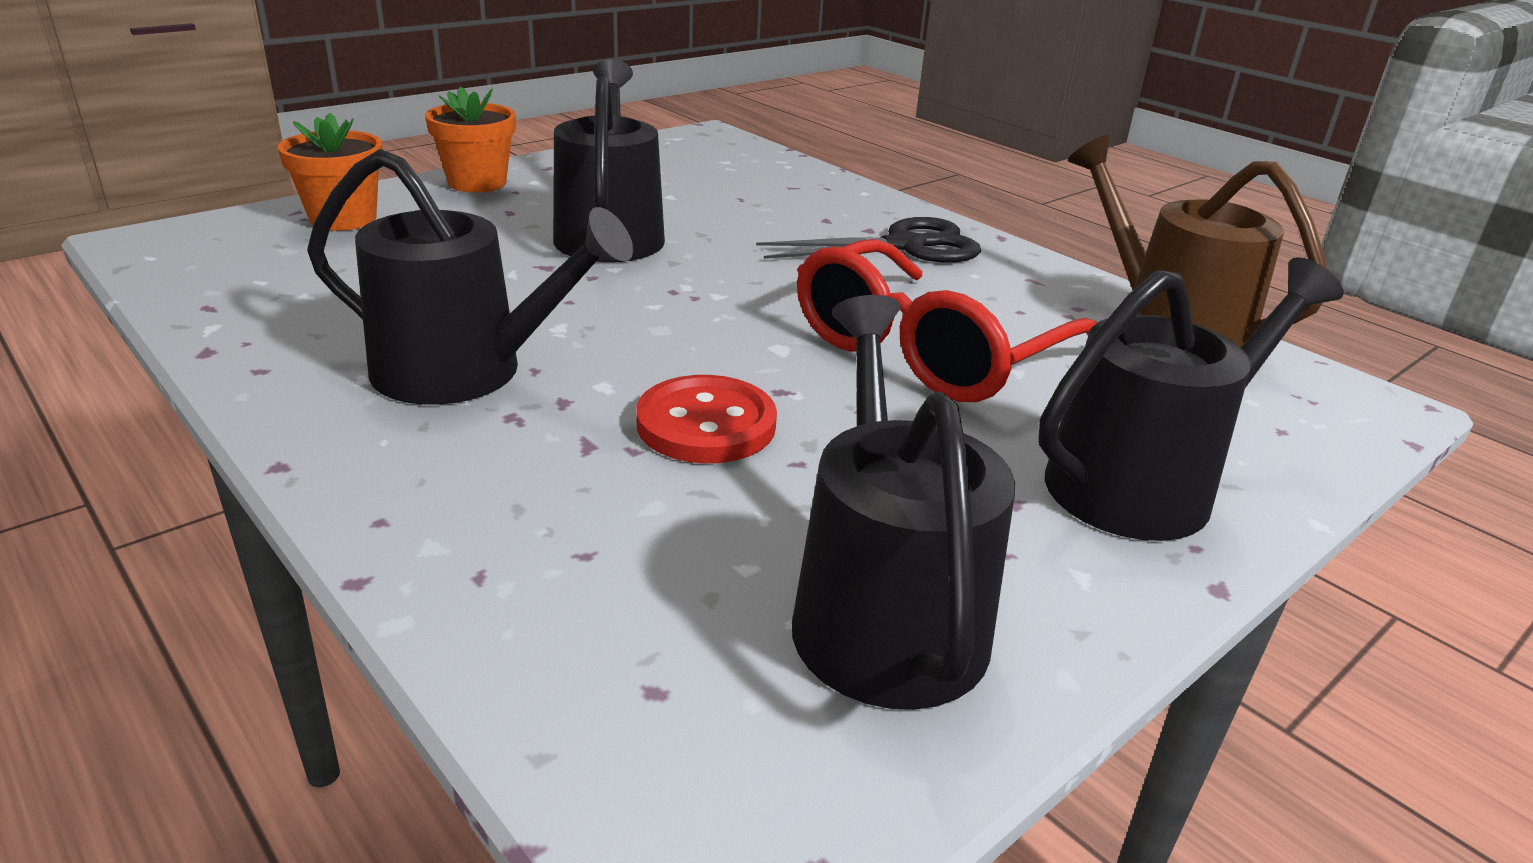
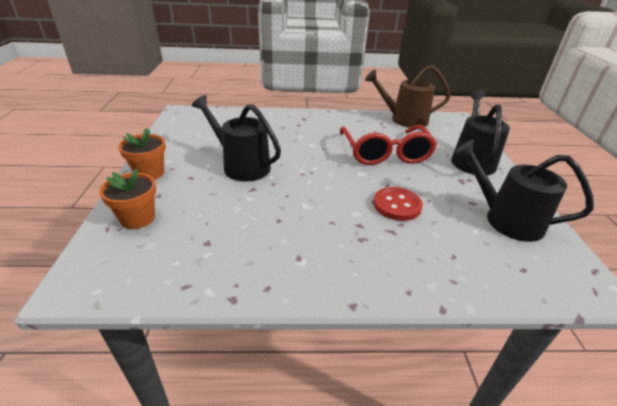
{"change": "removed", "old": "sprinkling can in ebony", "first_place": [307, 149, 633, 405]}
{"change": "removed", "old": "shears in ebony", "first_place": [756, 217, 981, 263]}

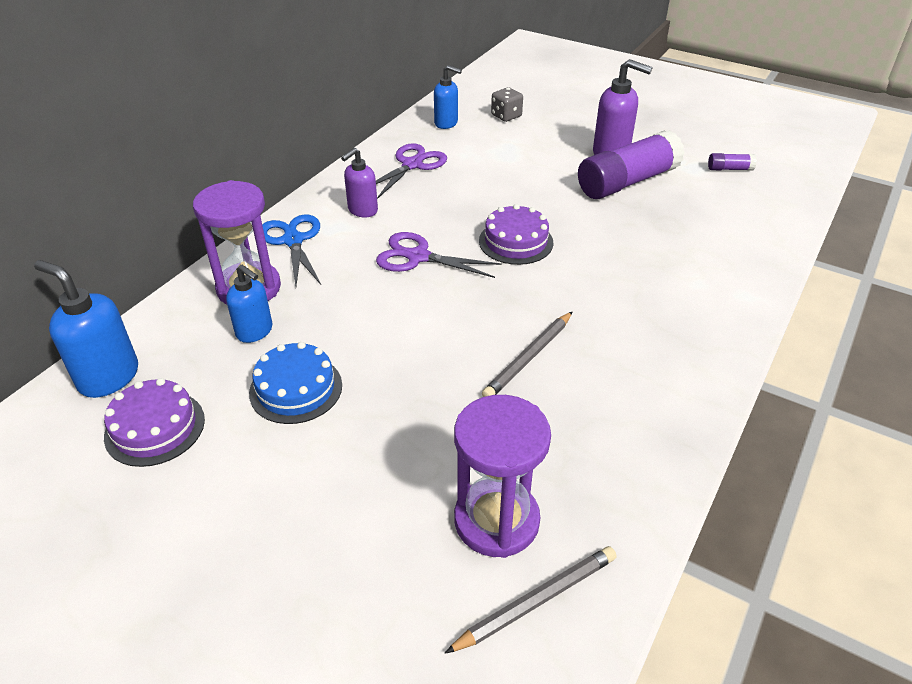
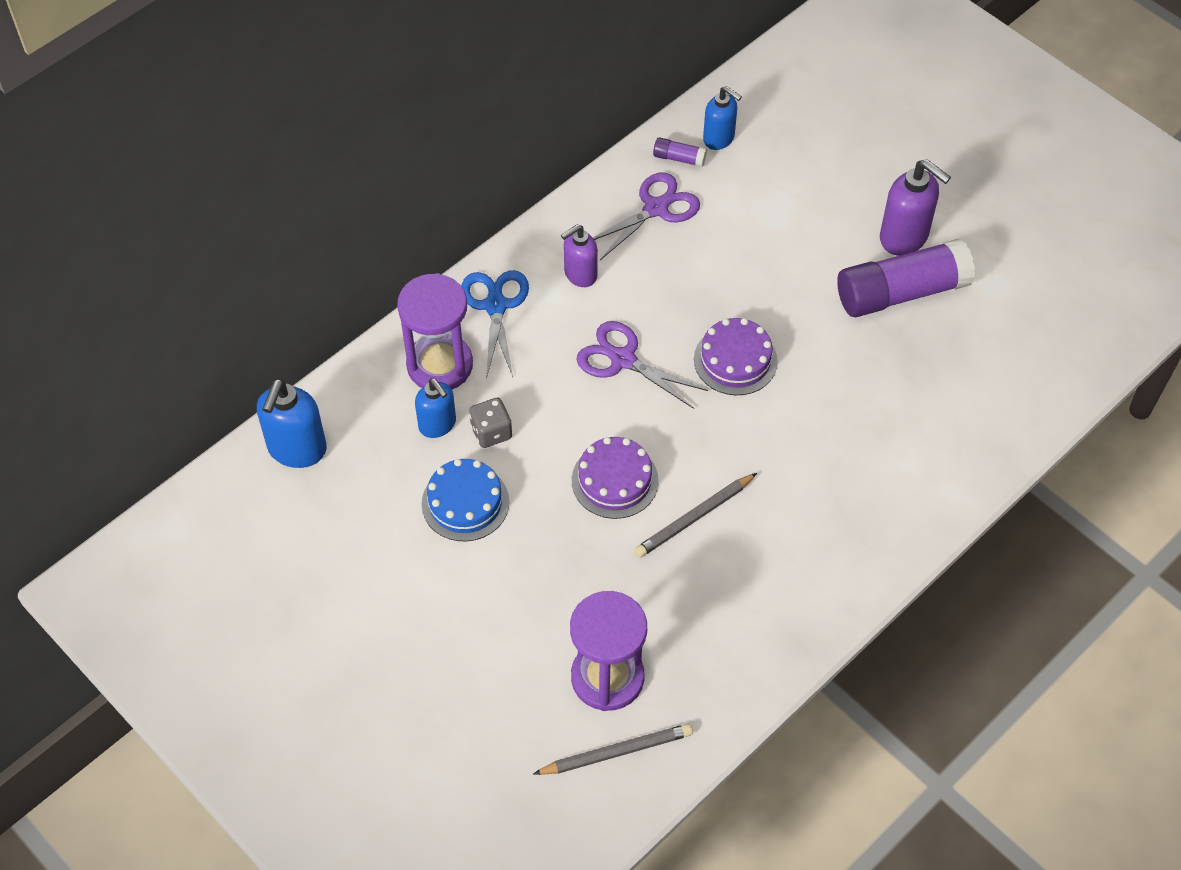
{"change": "moved", "old": "cake in violet", "first_place": [104, 378, 205, 467], "second_place": [572, 437, 659, 519]}
{"change": "moved", "old": "game die in gray", "first_place": [491, 87, 523, 122], "second_place": [469, 398, 512, 448]}
{"change": "moved", "old": "glue in violet", "first_place": [708, 153, 757, 171], "second_place": [653, 137, 707, 167]}
{"change": "turned", "old": "soap pump in blue", "first_place": [34, 260, 138, 398], "second_place": [257, 378, 327, 468], "degrees": -120}

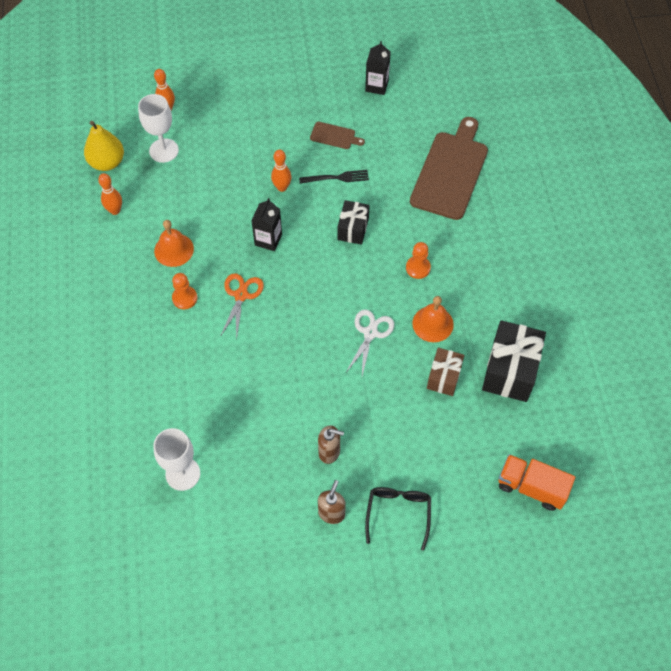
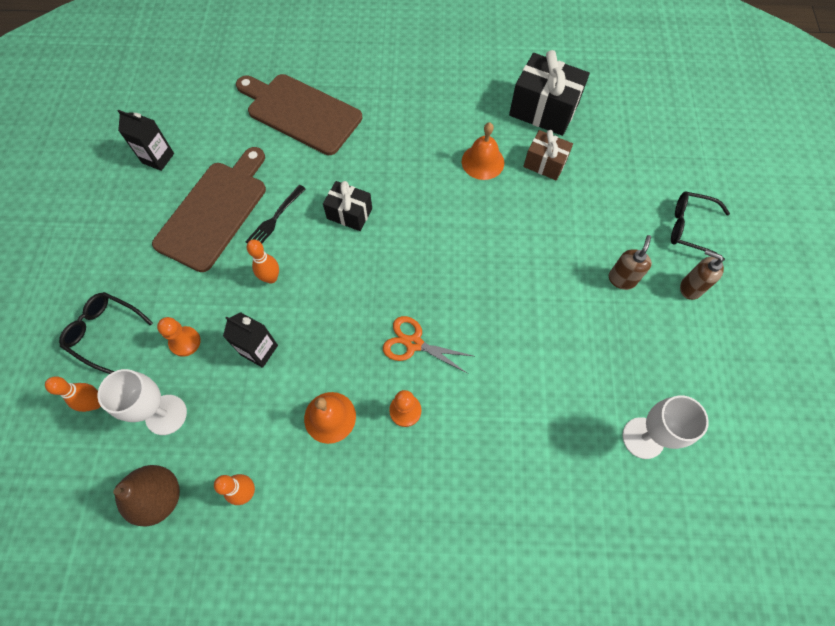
{"change": "removed", "old": "shears in pure white", "first_place": [346, 310, 394, 376]}
{"change": "removed", "old": "lorry in orange", "first_place": [498, 454, 575, 511]}
{"change": "added", "new": "spectacles in ebony", "second_place": [59, 292, 153, 374]}
{"change": "moved", "old": "milk carton in ebony", "first_place": [251, 198, 282, 251], "second_place": [223, 312, 278, 368]}
{"change": "moved", "old": "pawn in orange", "first_place": [406, 242, 431, 279], "second_place": [157, 317, 201, 357]}
{"change": "recoloured", "old": "pear in yellow", "new": "pear in russet", "first_place": [84, 121, 124, 171], "second_place": [113, 465, 180, 527]}
{"change": "turned", "old": "table fork in ebony", "first_place": [299, 170, 369, 184], "second_place": [245, 185, 306, 243], "degrees": -150}
{"change": "resized", "old": "chopping board in russet", "first_place": [310, 122, 365, 149], "second_place": [152, 147, 266, 272], "factor": 2.24}

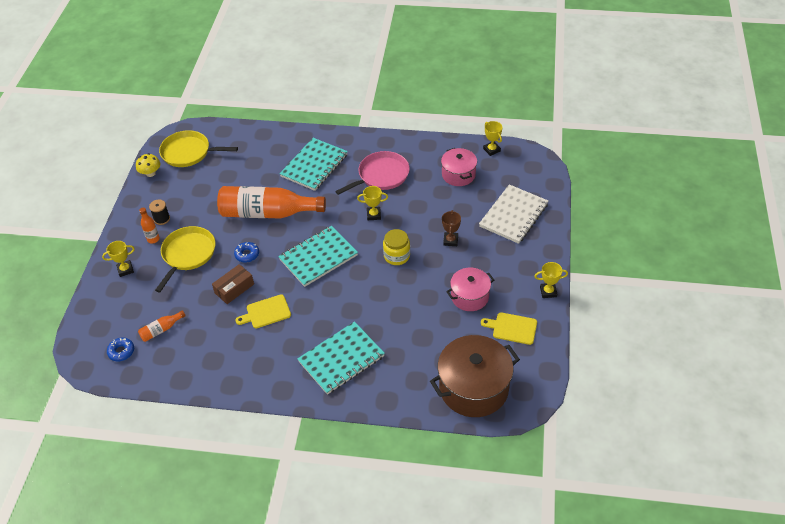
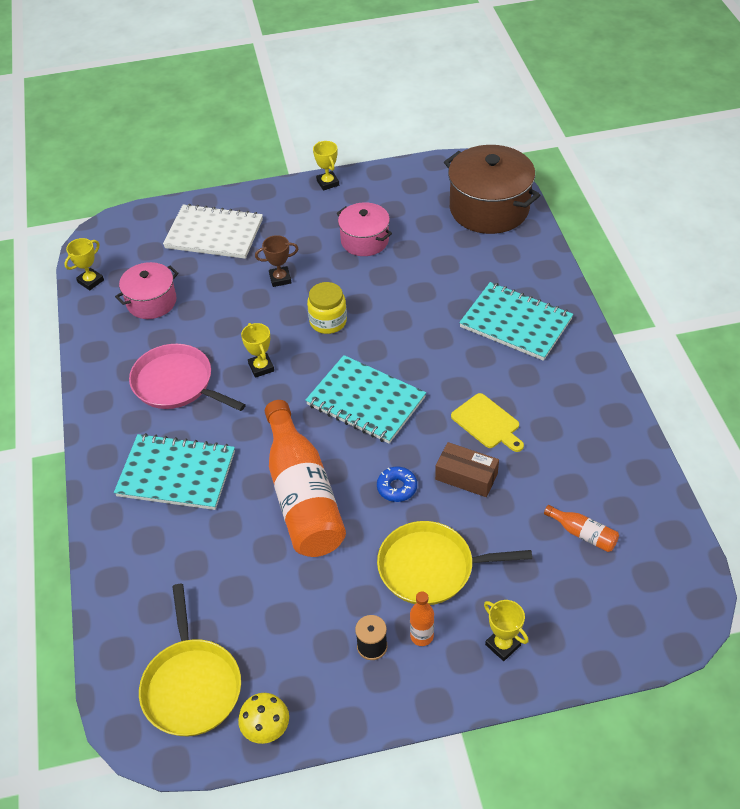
{"change": "removed", "old": "glazed donut in blue", "first_place": [107, 338, 134, 361]}
{"change": "removed", "old": "chopping board in yellow", "first_place": [481, 312, 537, 345]}

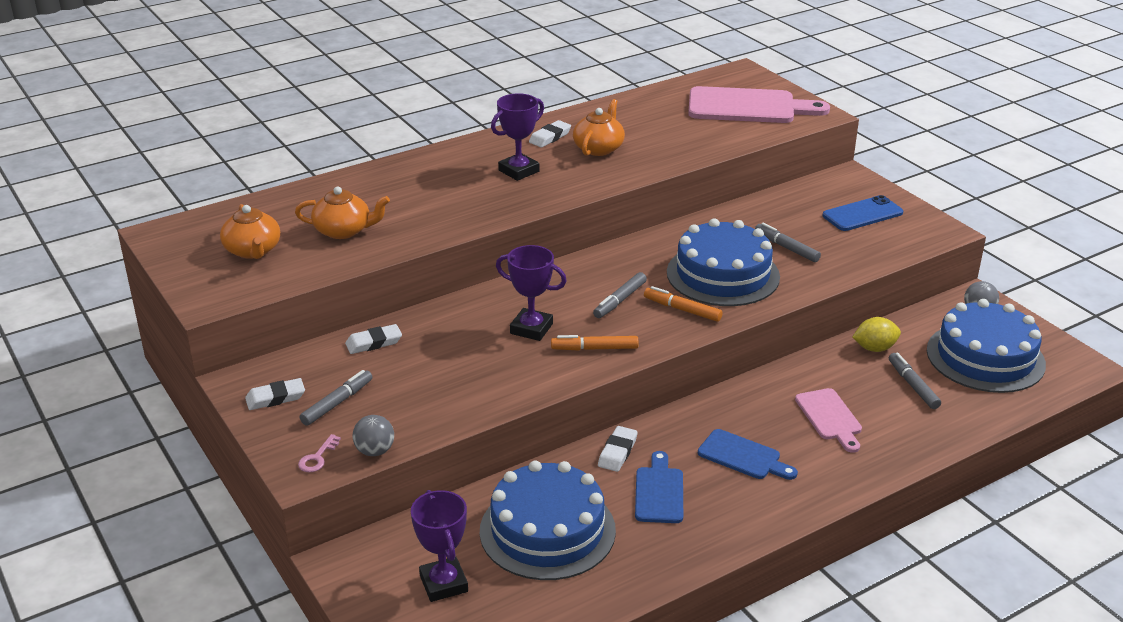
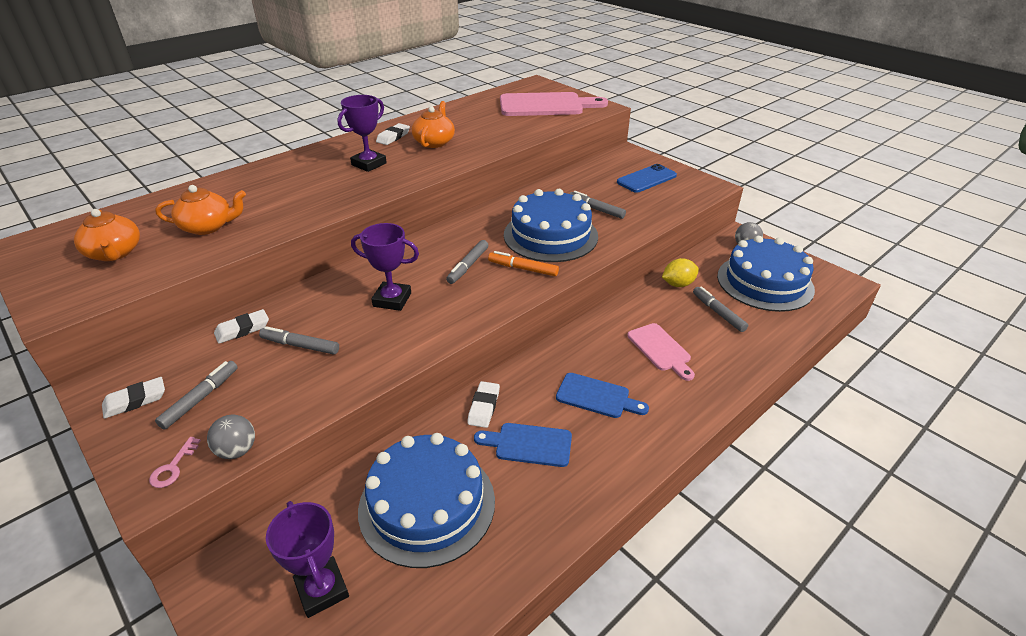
{"change": "removed", "old": "marker pen in orange", "first_place": [551, 335, 639, 351]}
{"change": "added", "new": "marker pen in gray", "second_place": [259, 326, 339, 355]}
{"change": "turned", "old": "chopping board in blue", "first_place": [635, 451, 683, 523], "second_place": [474, 423, 572, 467], "degrees": -75}

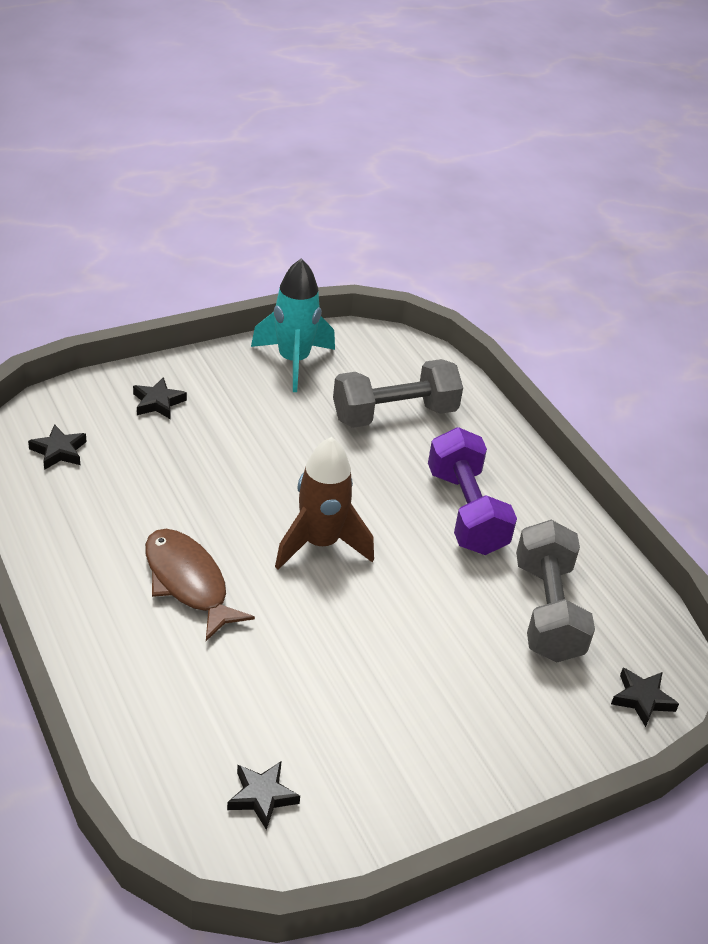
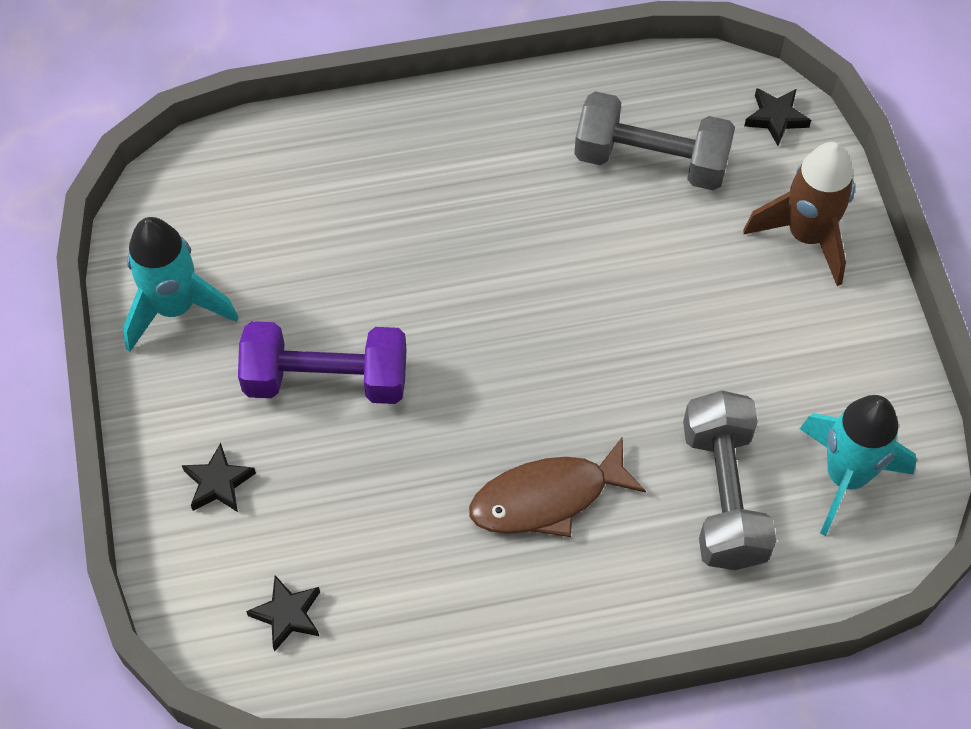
{"change": "moved", "old": "rocket in russet", "first_place": [275, 437, 374, 570], "second_place": [744, 142, 855, 286]}
{"change": "moved", "old": "free weight in gray", "first_place": [333, 359, 463, 428], "second_place": [683, 390, 776, 570]}
{"change": "moved", "old": "free weight in violet", "first_place": [428, 427, 517, 555], "second_place": [238, 321, 407, 404]}
{"change": "replaced", "old": "star in ebony", "new": "rocket in aqua", "first_place": [227, 761, 300, 830], "second_place": [800, 395, 917, 536]}

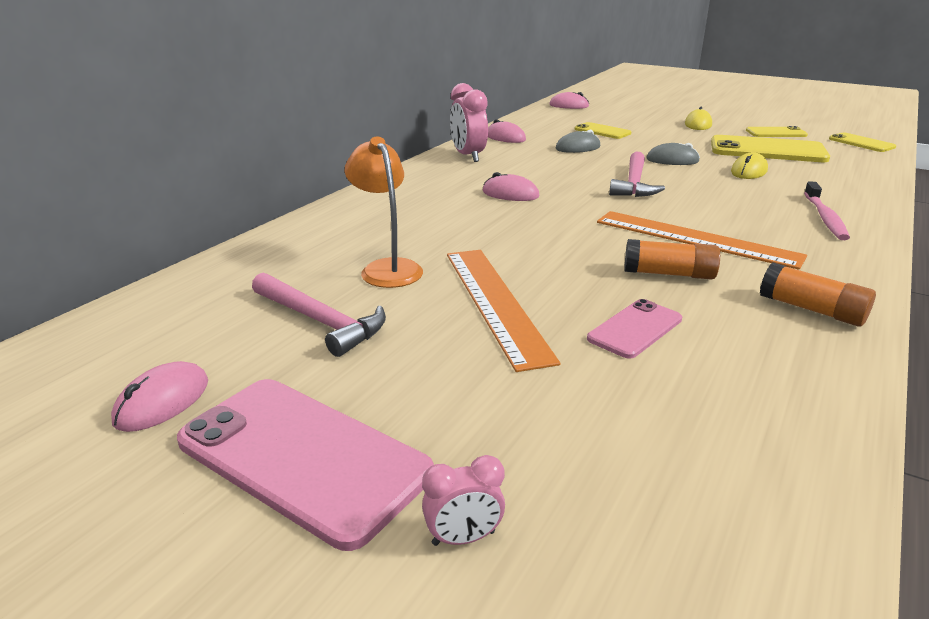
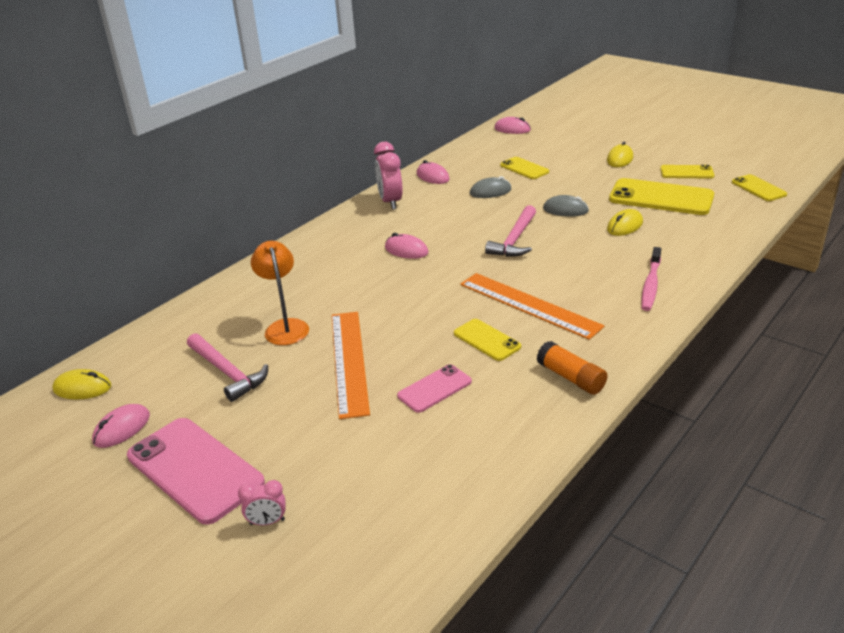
{"change": "added", "new": "computer mouse in yellow", "second_place": [52, 369, 112, 400]}
{"change": "replaced", "old": "glue in orange", "new": "mobile phone in yellow", "first_place": [624, 239, 720, 280], "second_place": [454, 319, 521, 361]}

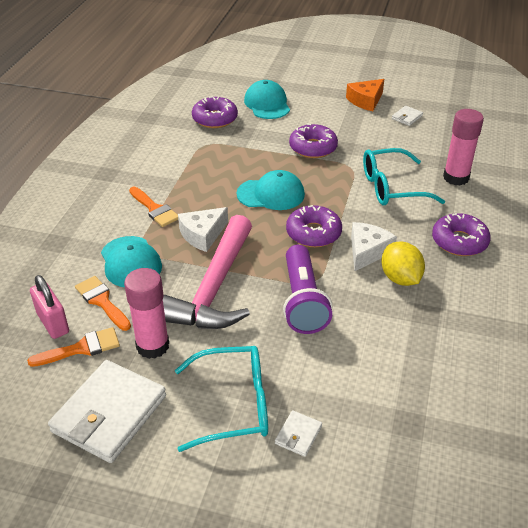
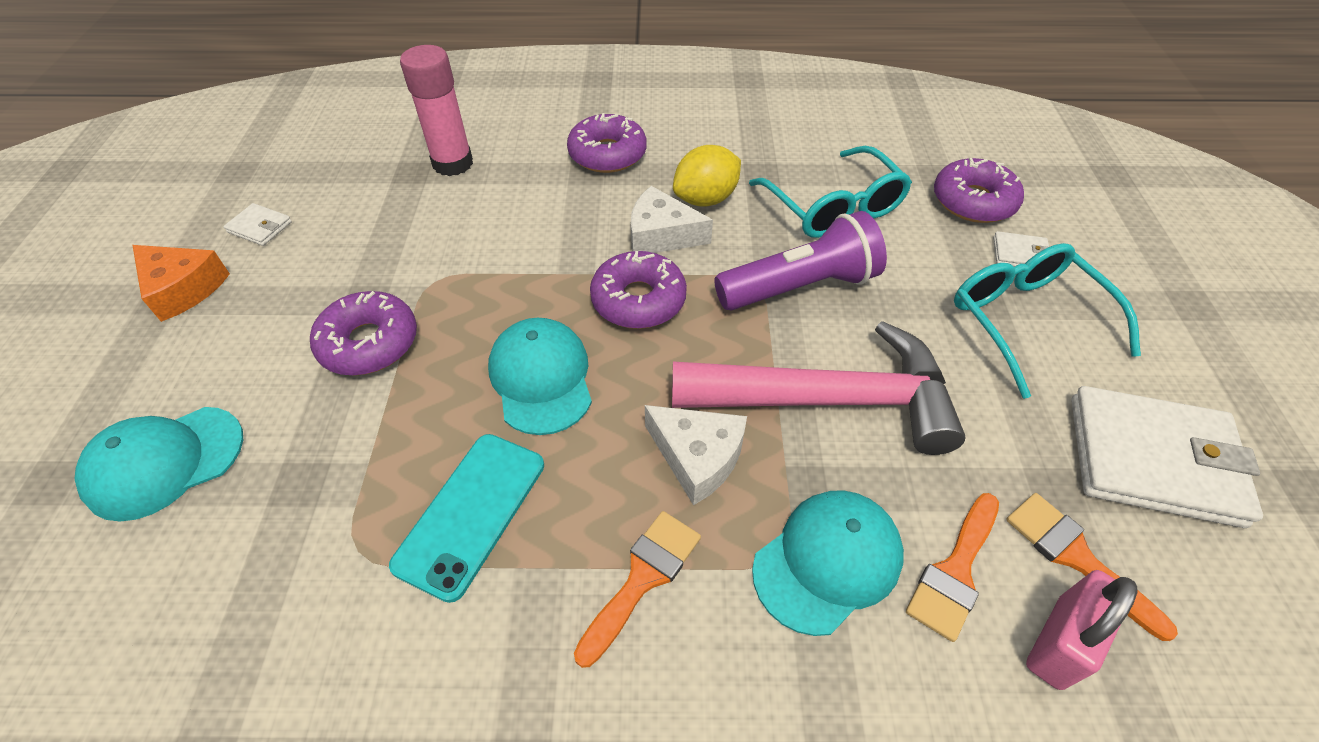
{"change": "removed", "old": "glue in rose-pink", "first_place": [124, 268, 169, 359]}
{"change": "added", "new": "mobile phone in aqua", "second_place": [389, 434, 544, 603]}
{"change": "moved", "old": "glazed donut in violet", "first_place": [192, 96, 238, 128], "second_place": [934, 158, 1024, 223]}
{"change": "moved", "old": "spectacles in aqua", "first_place": [363, 148, 445, 206], "second_place": [749, 146, 912, 238]}

